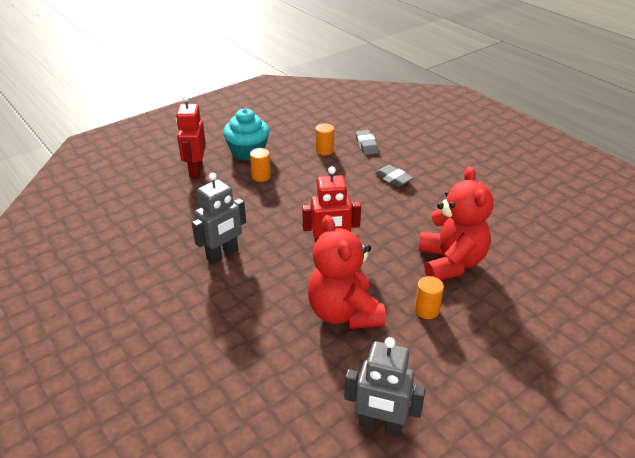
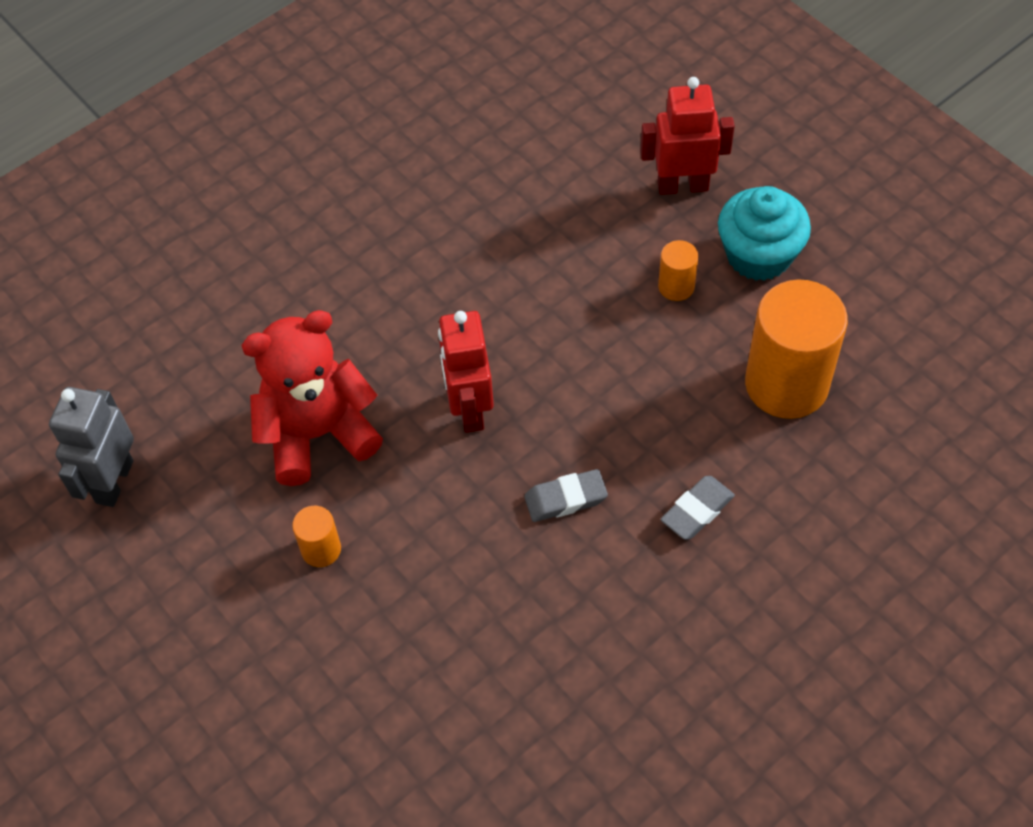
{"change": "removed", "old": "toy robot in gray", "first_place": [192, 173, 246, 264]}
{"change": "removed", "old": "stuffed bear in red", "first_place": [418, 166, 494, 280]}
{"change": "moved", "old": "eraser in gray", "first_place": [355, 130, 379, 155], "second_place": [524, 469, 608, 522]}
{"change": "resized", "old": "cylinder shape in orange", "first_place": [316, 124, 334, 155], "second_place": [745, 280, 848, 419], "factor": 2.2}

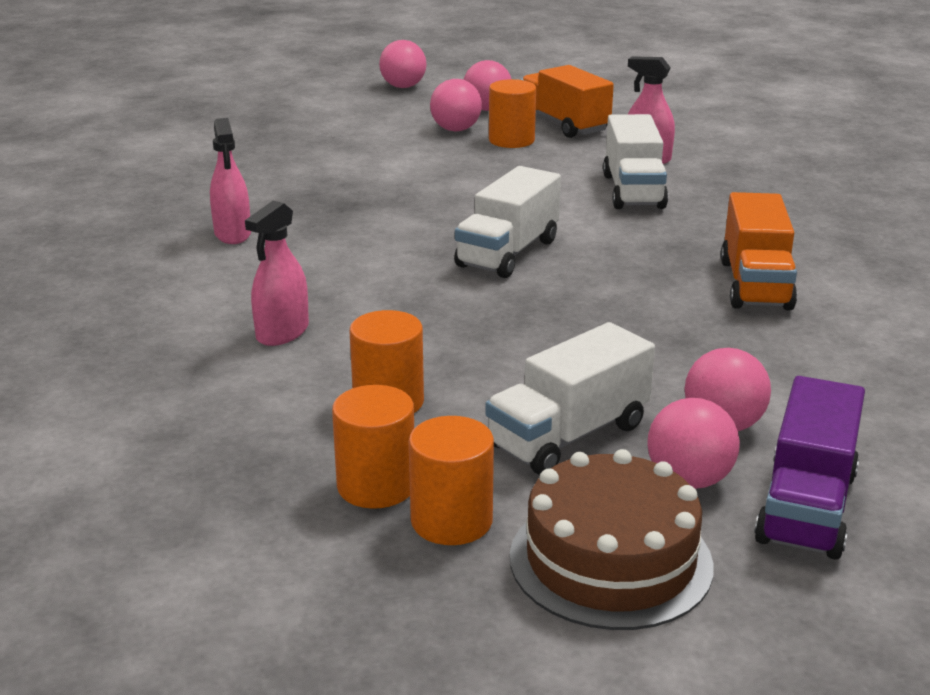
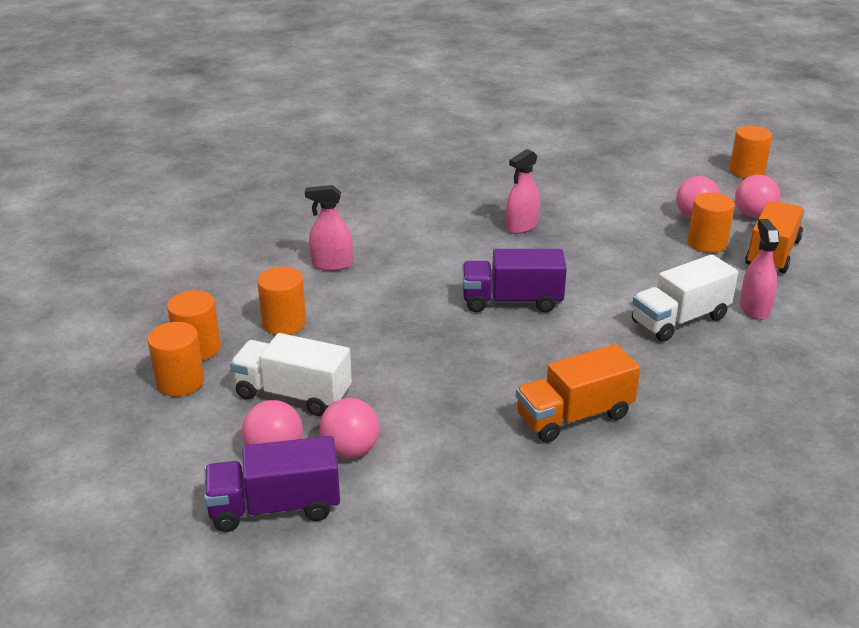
{"change": "removed", "old": "cake in russet", "first_place": [510, 449, 714, 630]}
{"change": "moved", "old": "sprayer in rose-pink", "first_place": [210, 118, 251, 244], "second_place": [506, 149, 540, 234]}
{"change": "replaced", "old": "sphere in rose-pink", "new": "cylinder shape in orange", "first_place": [379, 40, 427, 88], "second_place": [729, 126, 772, 178]}
{"change": "recoloured", "old": "lorry in pure white", "new": "lorry in violet", "first_place": [454, 166, 561, 278], "second_place": [462, 249, 567, 312]}

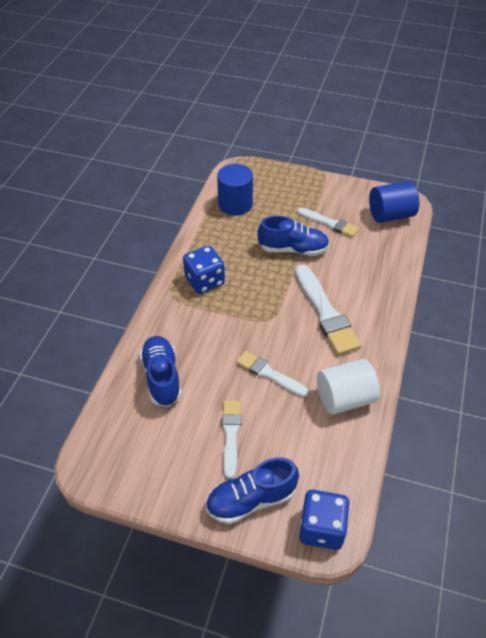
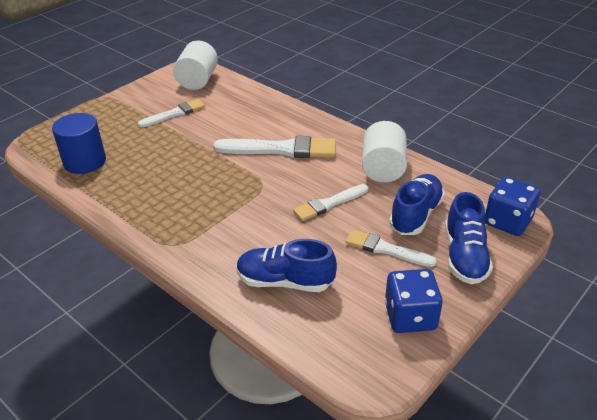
{"change": "moved", "old": "game die in blue", "first_place": [183, 246, 225, 294], "second_place": [385, 269, 443, 333]}
{"change": "moved", "old": "sneaker in blue", "first_place": [258, 216, 329, 256], "second_place": [389, 174, 445, 235]}
{"change": "recoloured", "old": "cylinder shape in blue", "new": "cylinder shape in pure white", "first_place": [369, 181, 419, 223], "second_place": [173, 40, 218, 90]}

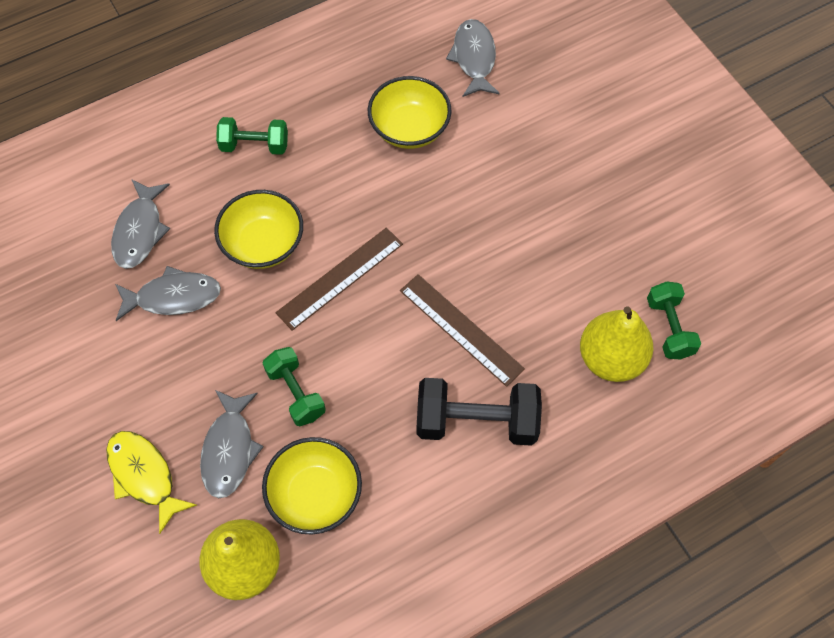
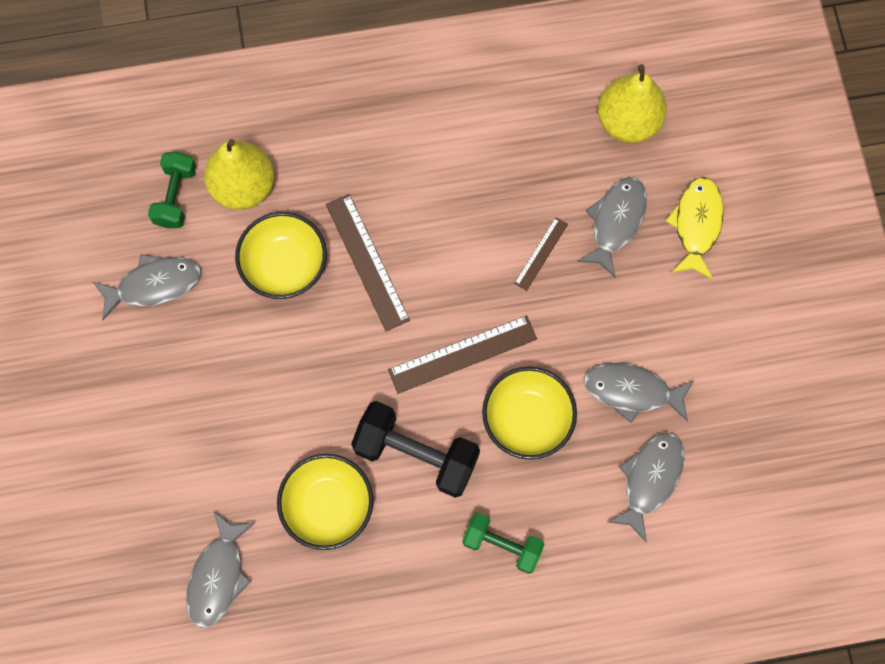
{"change": "added", "new": "fish in gray", "second_place": [93, 254, 201, 320]}
{"change": "moved", "old": "bowl in yellow", "first_place": [262, 437, 362, 535], "second_place": [235, 212, 327, 299]}
{"change": "moved", "old": "free weight in ebony", "first_place": [417, 378, 542, 446], "second_place": [351, 401, 480, 498]}
{"change": "replaced", "old": "free weight in leaf-green", "new": "ruler in russet", "first_place": [263, 347, 326, 426], "second_place": [514, 217, 568, 291]}
{"change": "turned", "old": "fish in yellow", "first_place": [106, 431, 197, 534], "second_place": [665, 177, 724, 280], "degrees": -150}

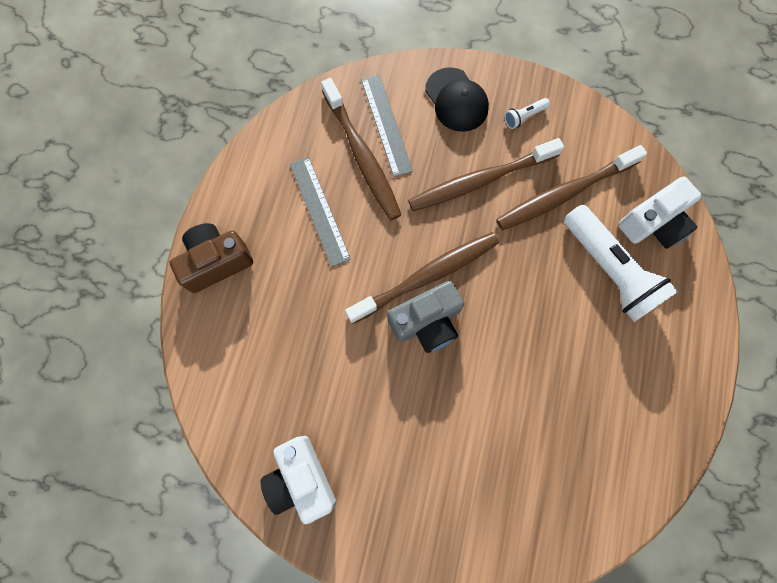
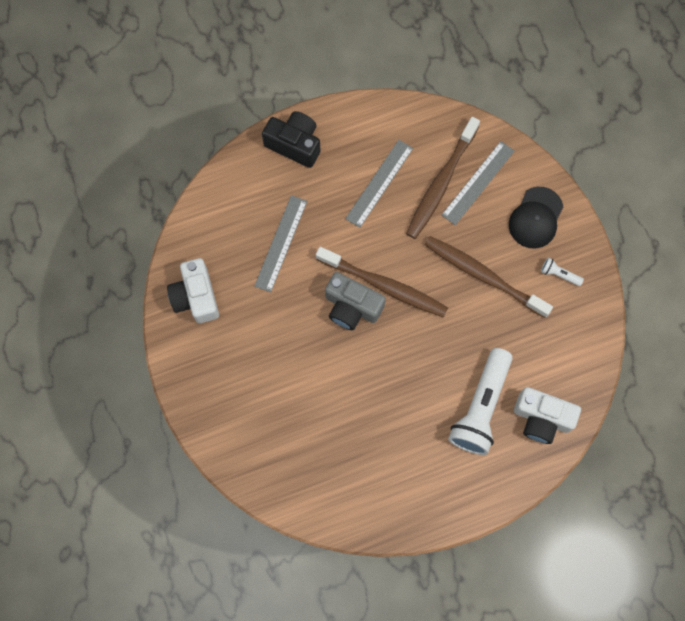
{"change": "removed", "old": "dental brush in russet", "first_place": [496, 145, 647, 230]}
{"change": "added", "new": "ruler in gray", "second_place": [254, 195, 307, 292]}
{"change": "recoloured", "old": "camera in russet", "new": "camera in ebony", "first_place": [170, 223, 253, 293], "second_place": [262, 111, 321, 168]}
{"change": "turned", "old": "camera in pure white", "first_place": [261, 436, 336, 524], "second_place": [167, 258, 219, 323], "degrees": -45}

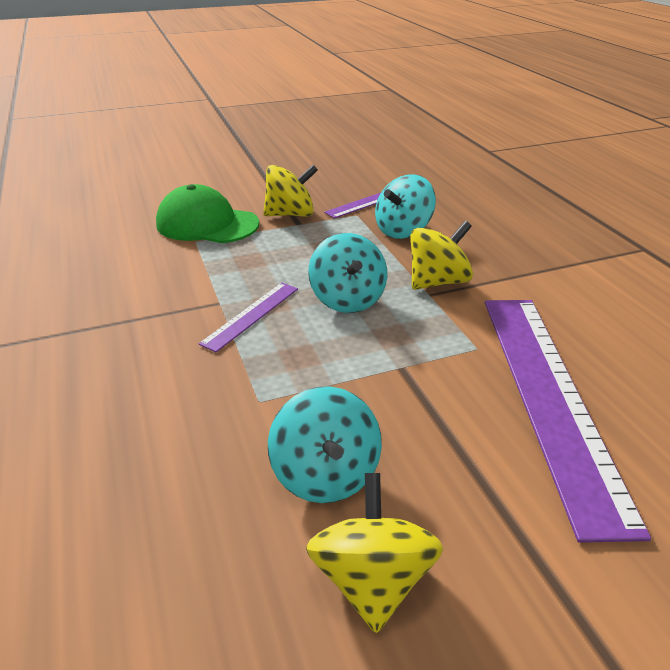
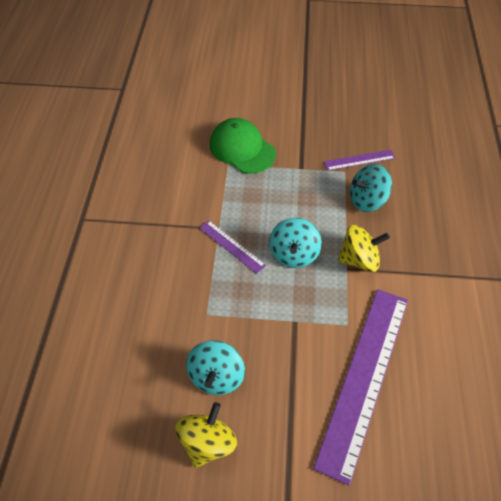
{"change": "removed", "old": "whirligig in yellow", "first_place": [263, 165, 318, 216]}
{"change": "turned", "old": "ruler in violet", "first_place": [199, 283, 298, 352], "second_place": [199, 220, 266, 274], "degrees": 75}

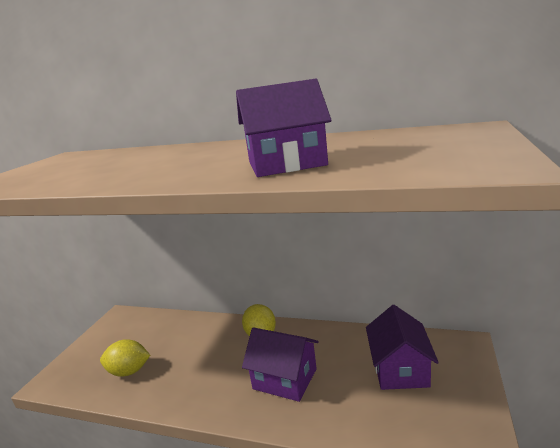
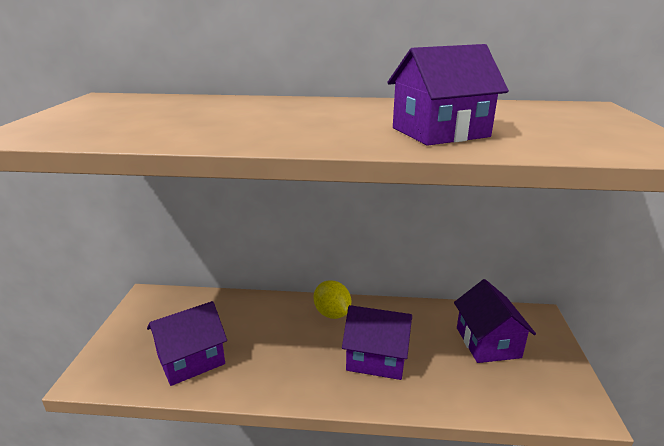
{"change": "replaced", "old": "lemon in yellow", "new": "house in violet", "first_place": [100, 339, 150, 377], "second_place": [147, 301, 227, 386]}

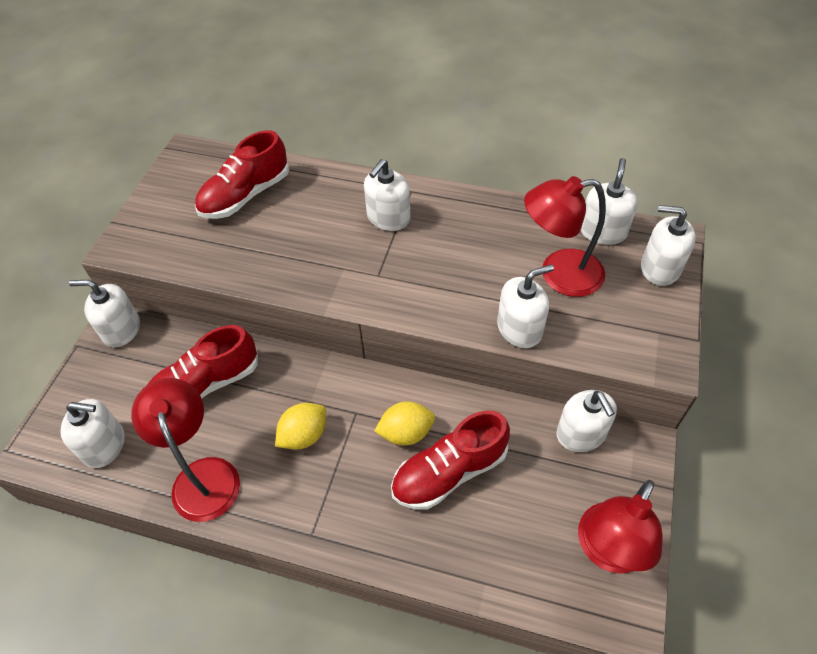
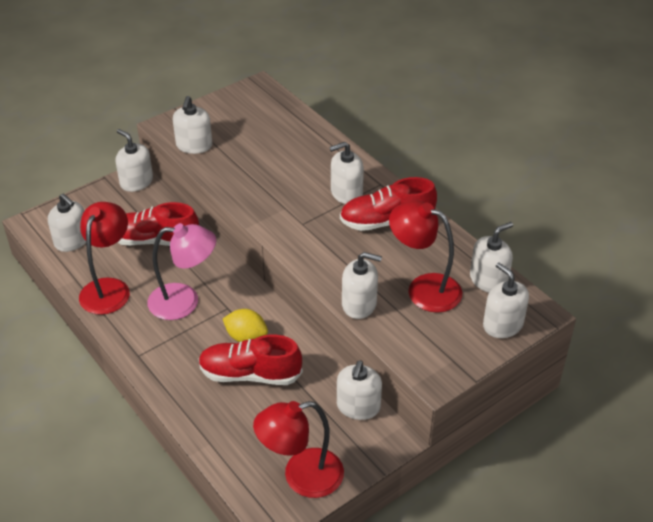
{"change": "added", "new": "soap pump in pure white", "second_place": [173, 96, 212, 154]}
{"change": "moved", "old": "sneaker in red", "first_place": [195, 130, 289, 219], "second_place": [340, 177, 437, 231]}
{"change": "replaced", "old": "lemon in yellow", "new": "reading lamp in rose-pink", "first_place": [275, 403, 326, 449], "second_place": [147, 223, 216, 320]}

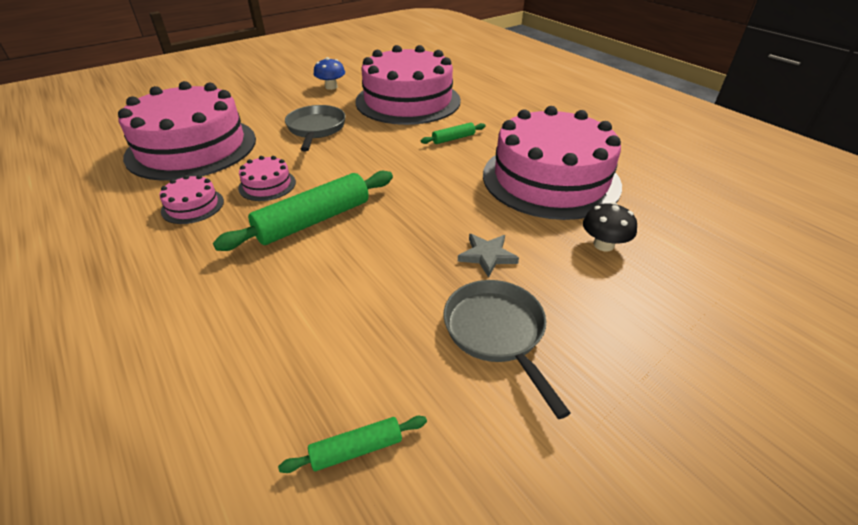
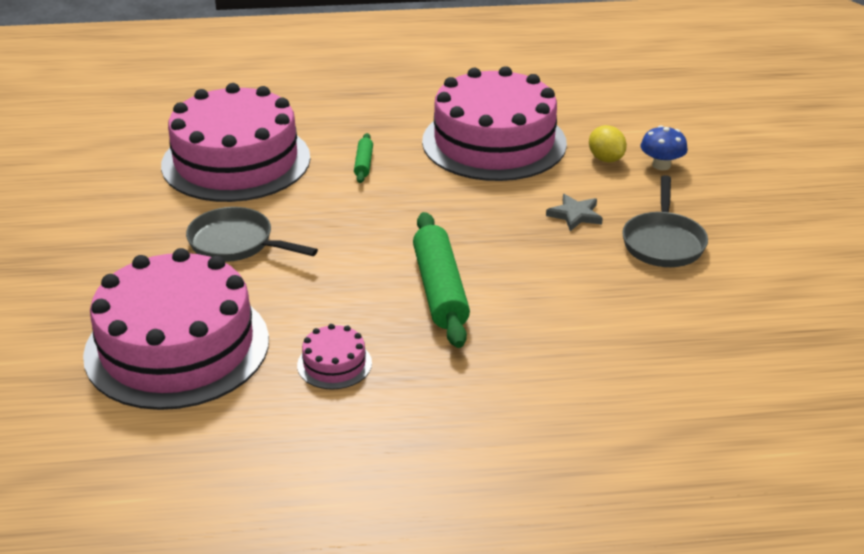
{"change": "removed", "old": "cake in rose-pink", "first_place": [238, 156, 296, 201]}
{"change": "removed", "old": "dough roller in leaf-green", "first_place": [278, 416, 427, 473]}
{"change": "moved", "old": "fungus in blue", "first_place": [314, 57, 345, 90], "second_place": [640, 125, 688, 170]}
{"change": "replaced", "old": "fungus in ebony", "new": "lemon in yellow", "first_place": [583, 202, 637, 252], "second_place": [589, 125, 627, 162]}
{"change": "turned", "old": "frying pan in gray", "first_place": [443, 280, 571, 419], "second_place": [622, 175, 708, 267], "degrees": -90}

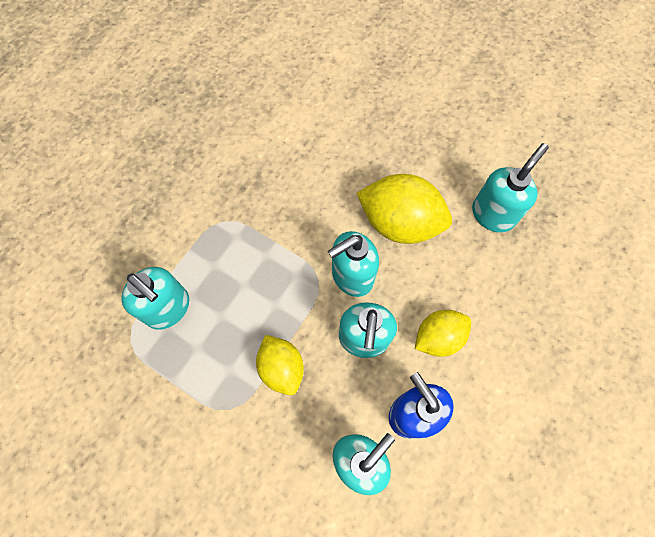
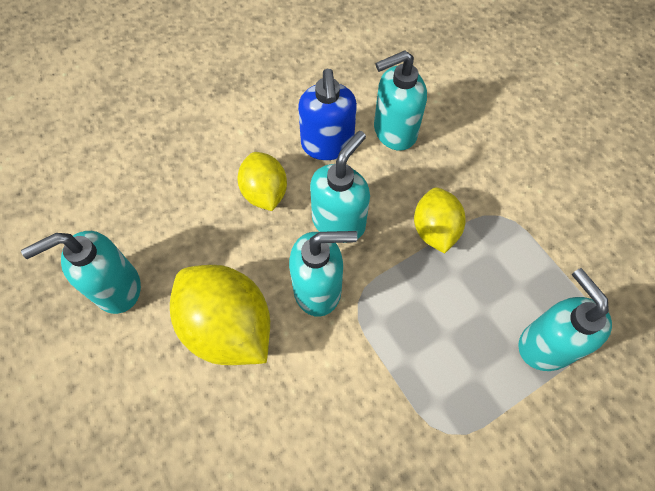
{"change": "turned", "old": "lemon in yellow", "first_place": [415, 310, 471, 357], "second_place": [238, 152, 287, 211], "degrees": 75}

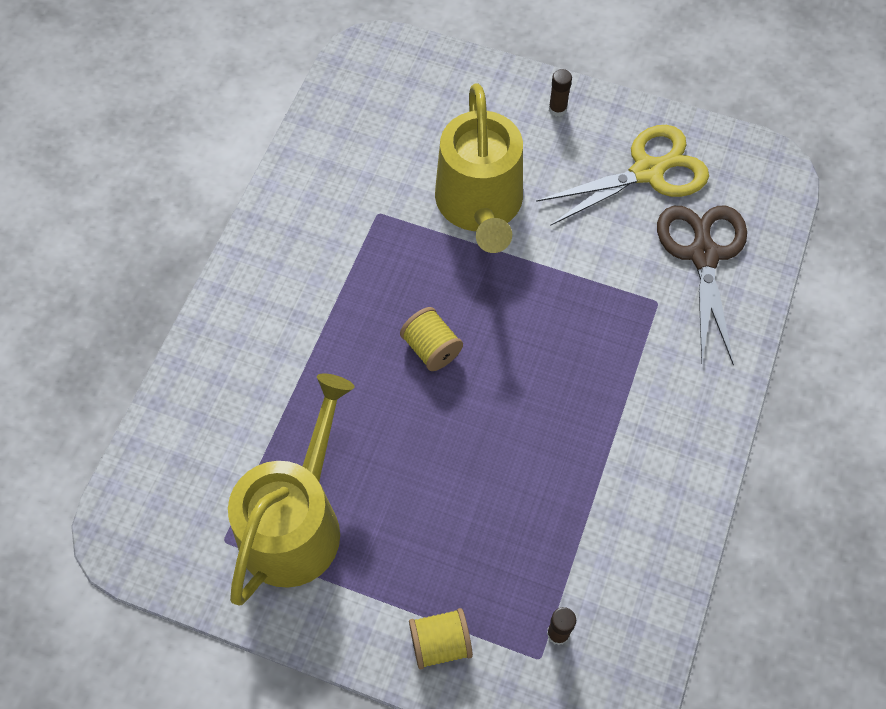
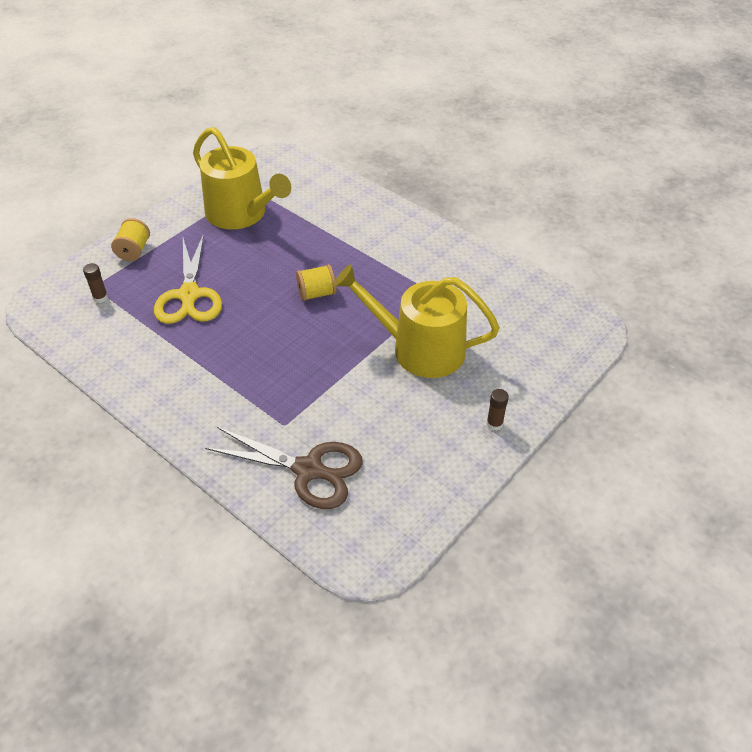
{"change": "moved", "old": "shears in yellow", "first_place": [536, 125, 709, 226], "second_place": [154, 234, 222, 324]}

